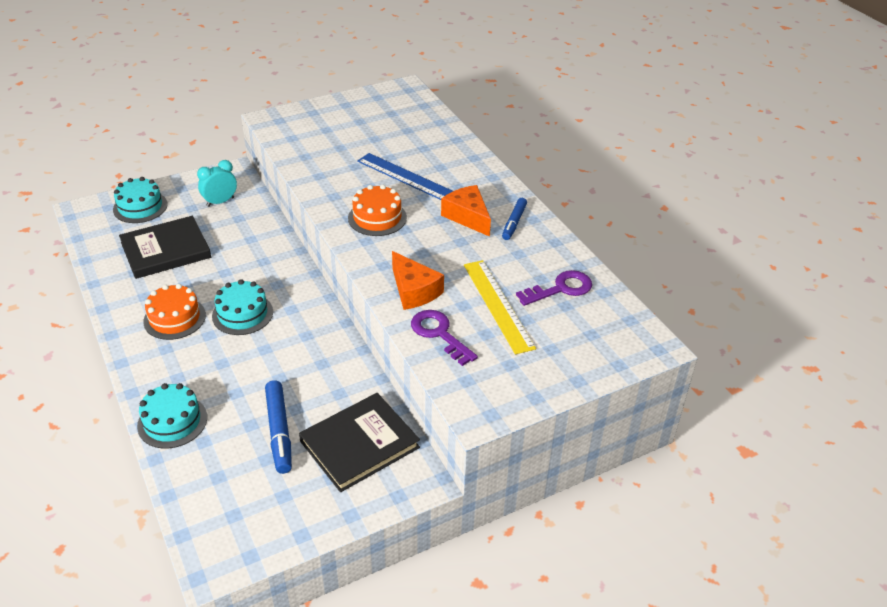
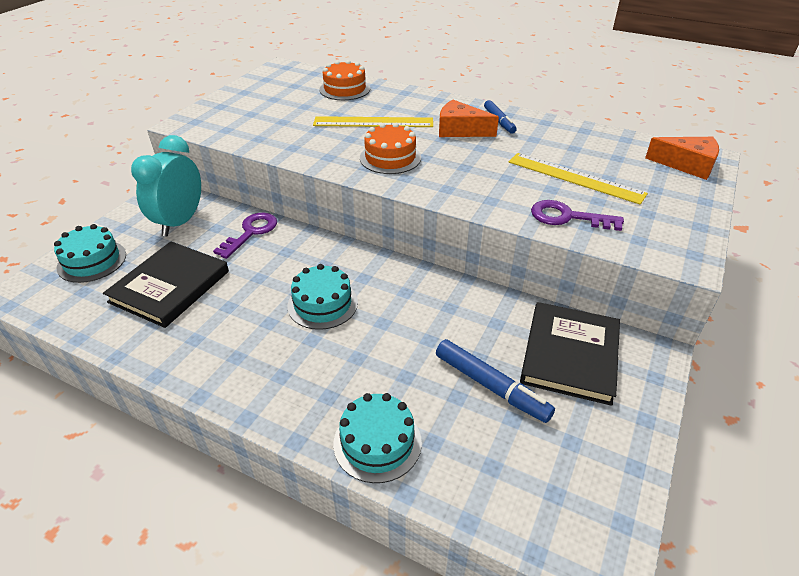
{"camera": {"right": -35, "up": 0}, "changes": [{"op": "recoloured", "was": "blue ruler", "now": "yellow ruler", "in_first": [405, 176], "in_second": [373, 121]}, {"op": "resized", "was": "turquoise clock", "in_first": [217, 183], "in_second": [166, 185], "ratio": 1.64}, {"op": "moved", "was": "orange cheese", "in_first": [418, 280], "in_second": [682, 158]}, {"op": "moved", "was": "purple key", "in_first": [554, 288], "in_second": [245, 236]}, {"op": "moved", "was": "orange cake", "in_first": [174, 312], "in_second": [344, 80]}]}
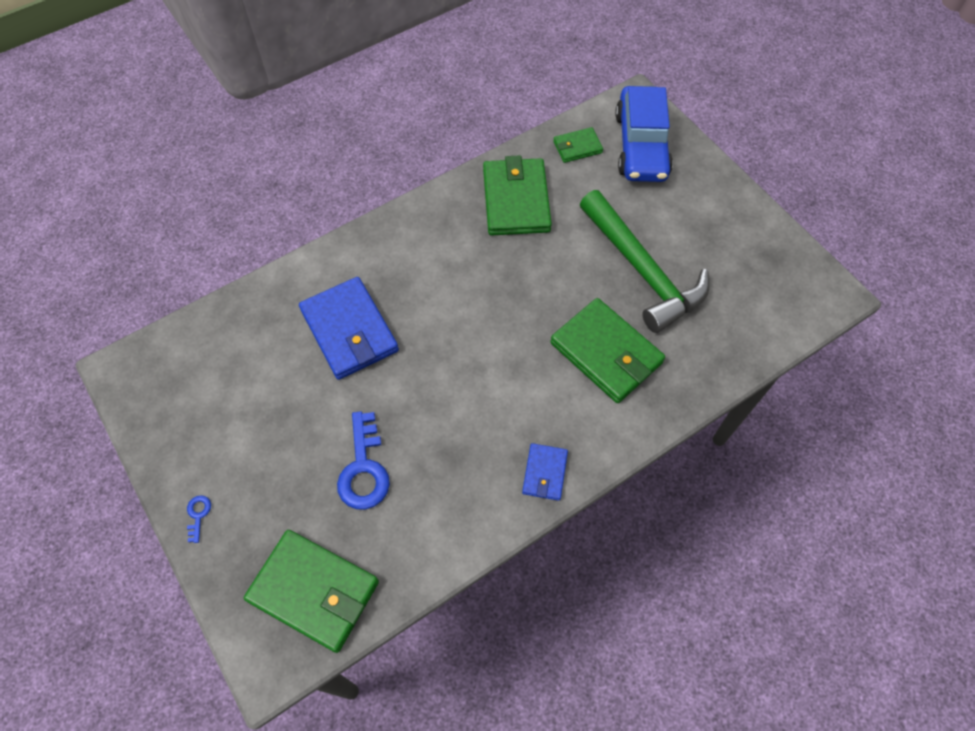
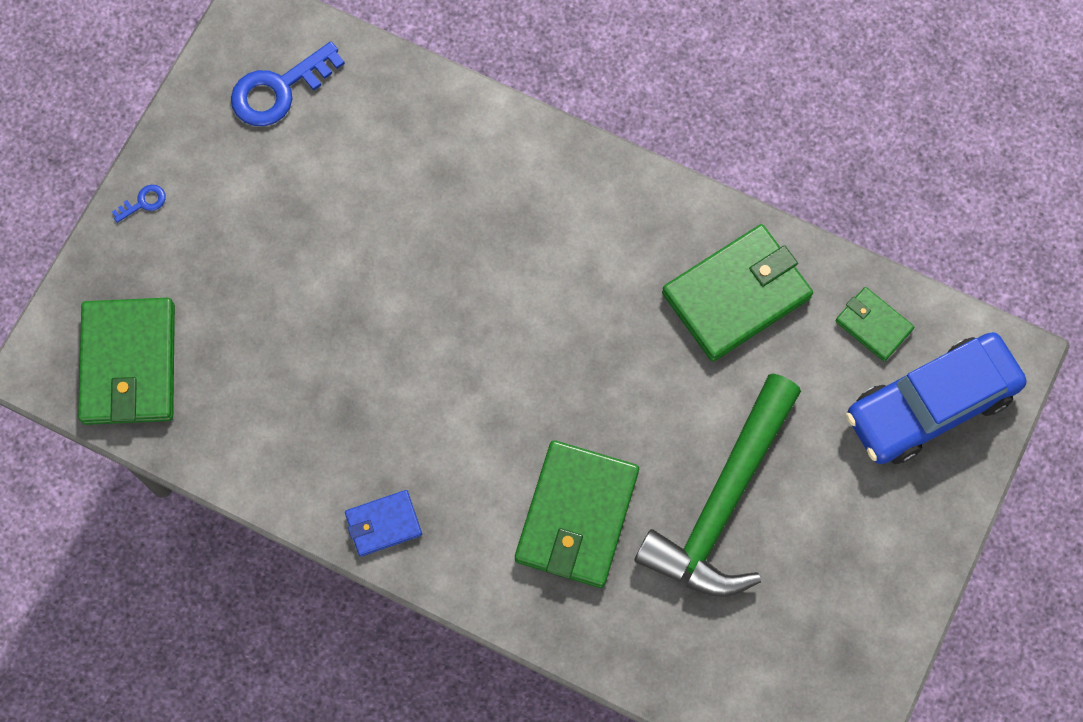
{"camera": {"right": 60, "up": 10}, "changes": [{"op": "removed", "was": "blue wallet", "in_first": [349, 328]}, {"op": "moved", "was": "blue key", "in_first": [363, 460], "in_second": [288, 84]}]}
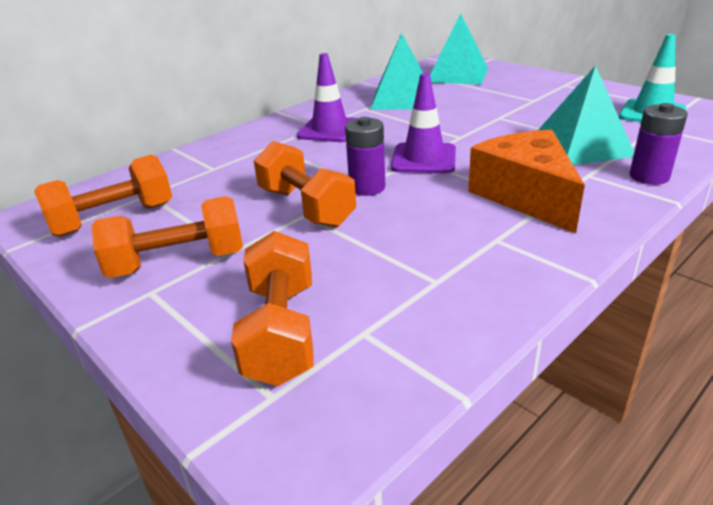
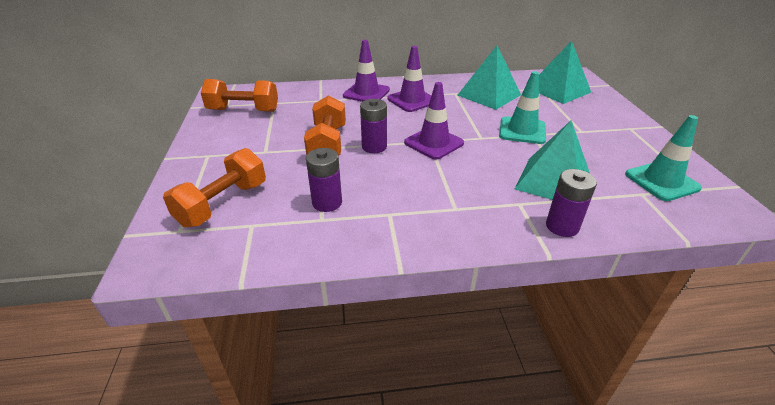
{"camera": {"right": 35, "up": 5}, "changes": [{"op": "removed", "was": "orange cheese", "in_first": [526, 182]}, {"op": "removed", "was": "orange dumbbell", "in_first": [167, 237]}, {"op": "added", "now": "purple traffic cone", "in_second": [366, 71]}, {"op": "added", "now": "turquoise traffic cone", "in_second": [522, 107]}, {"op": "added", "now": "purple battery", "in_second": [324, 180]}]}
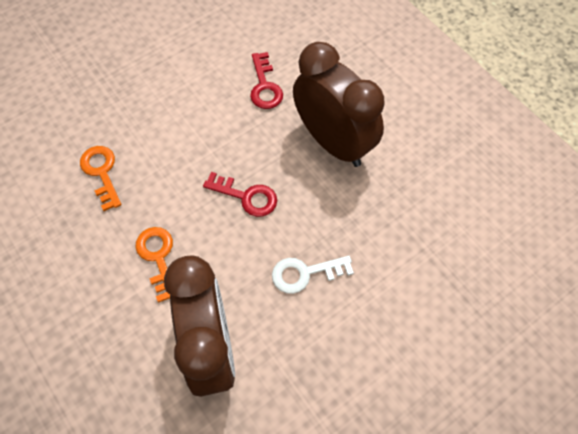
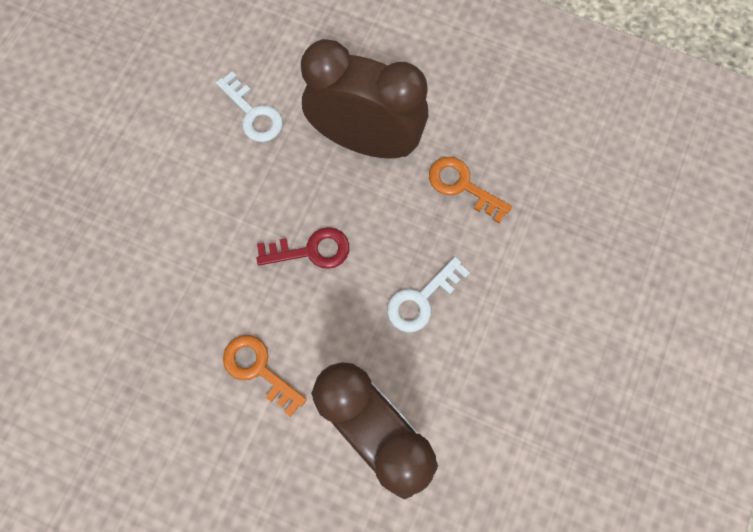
{"camera": {"right": -30, "up": 10}, "changes": [{"op": "recoloured", "was": "red key", "now": "white key", "in_first": [266, 80], "in_second": [249, 107]}, {"op": "moved", "was": "orange key", "in_first": [100, 178], "in_second": [470, 190]}]}
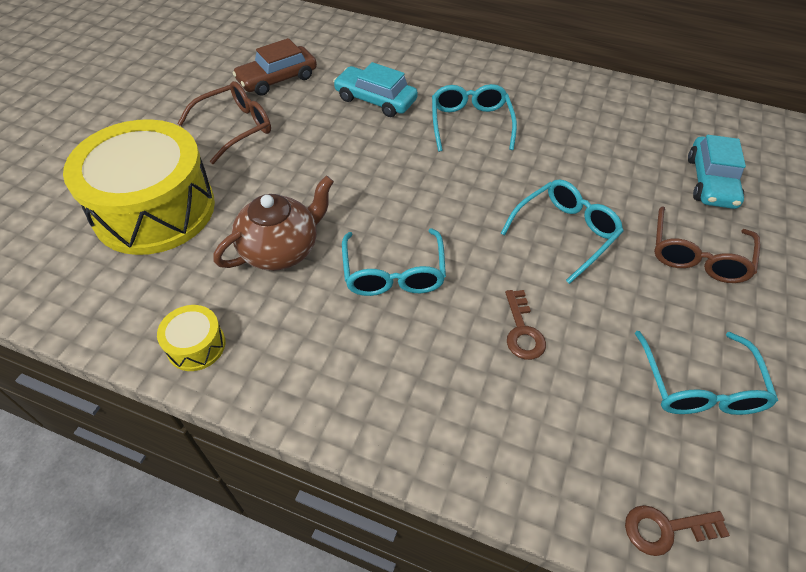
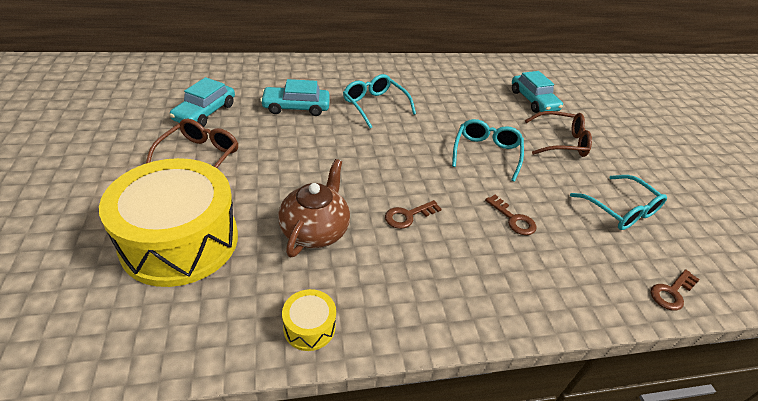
{"camera": {"right": -35, "up": -10}, "changes": [{"op": "recoloured", "was": "brown car", "now": "turquoise car", "in_first": [275, 67], "in_second": [202, 102]}, {"op": "turned", "was": "brown glasses", "in_first": [707, 244], "in_second": [558, 134], "clockwise": -75}, {"op": "replaced", "was": "turquoise glasses", "now": "brown key", "in_first": [394, 262], "in_second": [413, 214]}]}
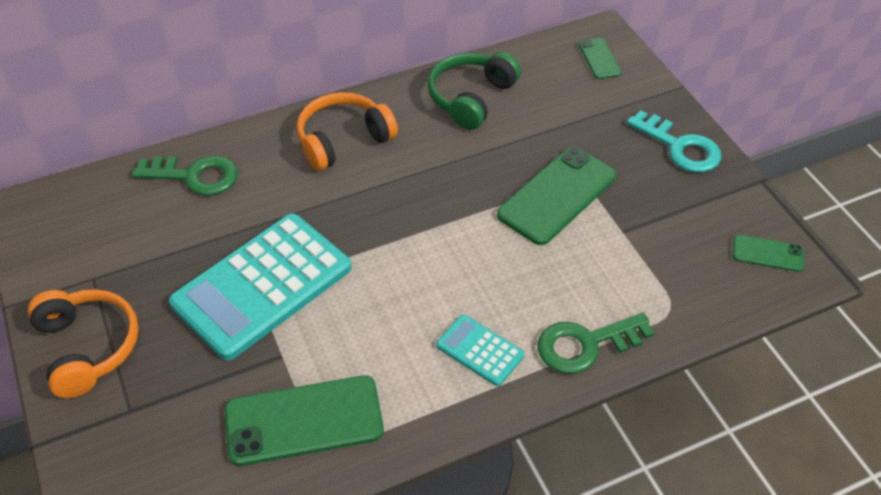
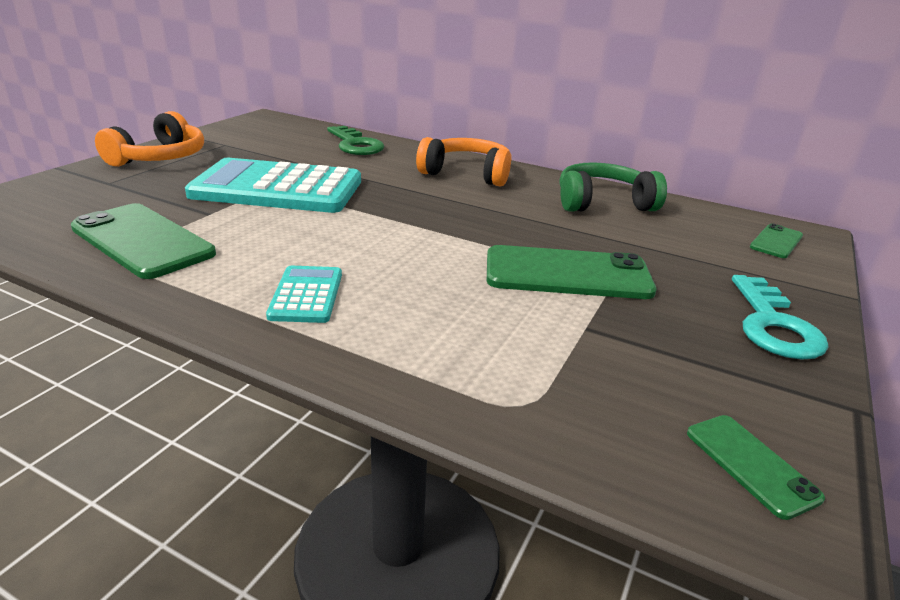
{"camera": {"right": 50, "up": -20}, "changes": [{"op": "removed", "was": "green key", "in_first": [595, 343]}]}
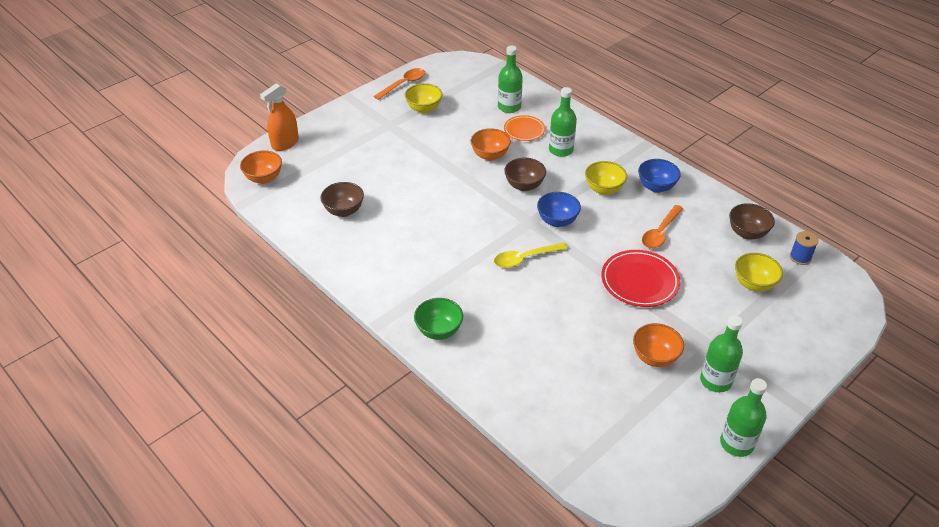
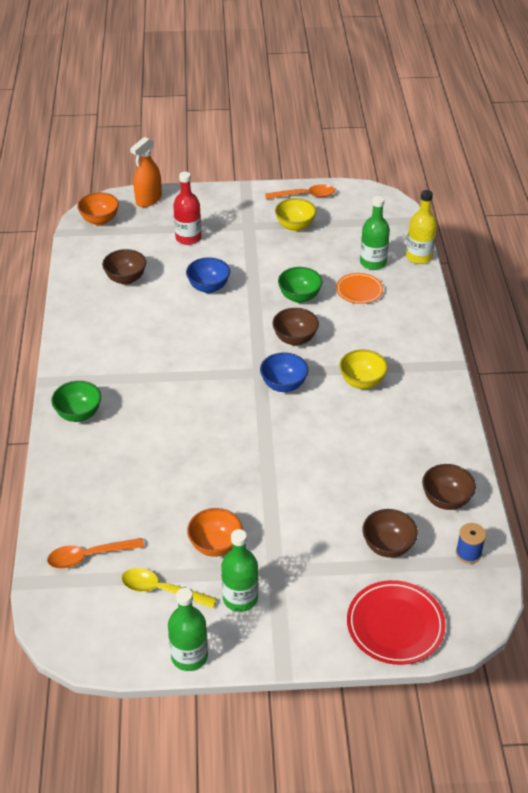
{"camera": {"right": 40, "up": 0}, "changes": [{"op": "turned", "was": "orange spray bottle", "in_first": [279, 117], "in_second": [146, 172], "clockwise": -45}, {"op": "removed", "was": "green bottle", "in_first": [563, 122]}, {"op": "recoloured", "was": "orange bowl", "now": "green bowl", "in_first": [490, 144], "in_second": [300, 285]}, {"op": "moved", "was": "blue bowl", "in_first": [659, 176], "in_second": [208, 275]}, {"op": "moved", "was": "orange spoon", "in_first": [662, 227], "in_second": [95, 553]}, {"op": "moved", "was": "yellow spoon", "in_first": [531, 255], "in_second": [169, 588]}, {"op": "moved", "was": "red plate", "in_first": [640, 278], "in_second": [396, 622]}, {"op": "recoloured", "was": "yellow bowl", "now": "brown bowl", "in_first": [759, 272], "in_second": [390, 533]}, {"op": "added", "now": "red bottle", "in_second": [187, 208]}, {"op": "added", "now": "yellow bottle", "in_second": [421, 227]}]}
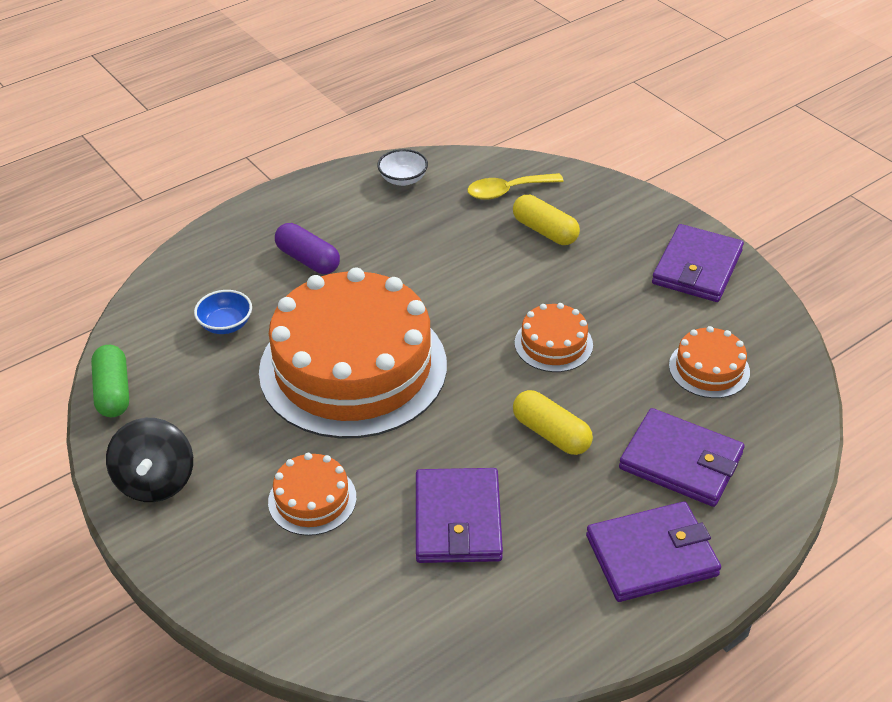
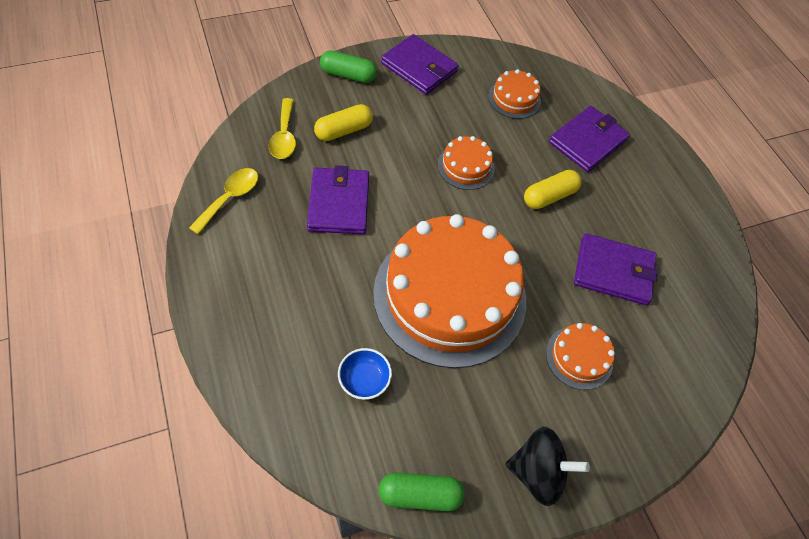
{"camera": {"right": -80, "up": 15}, "changes": [{"op": "replaced", "was": "white bowl", "now": "yellow spoon", "in_first": [402, 167], "in_second": [223, 201]}, {"op": "removed", "was": "purple capsule", "in_first": [307, 248]}, {"op": "moved", "was": "purple wallet", "in_first": [653, 551], "in_second": [338, 199]}, {"op": "added", "now": "green capsule", "in_second": [348, 67]}]}
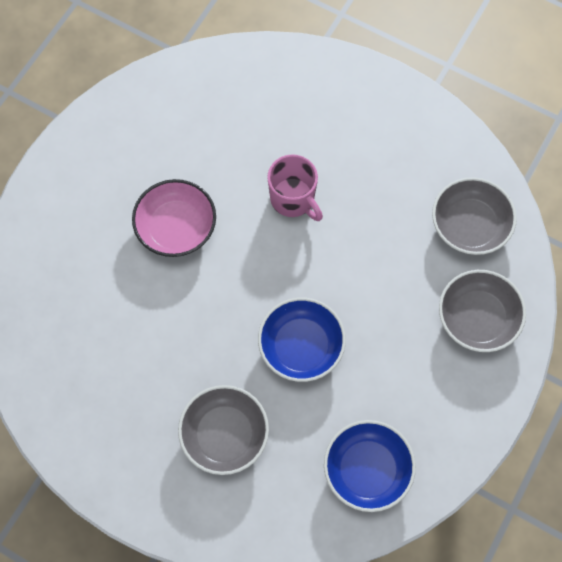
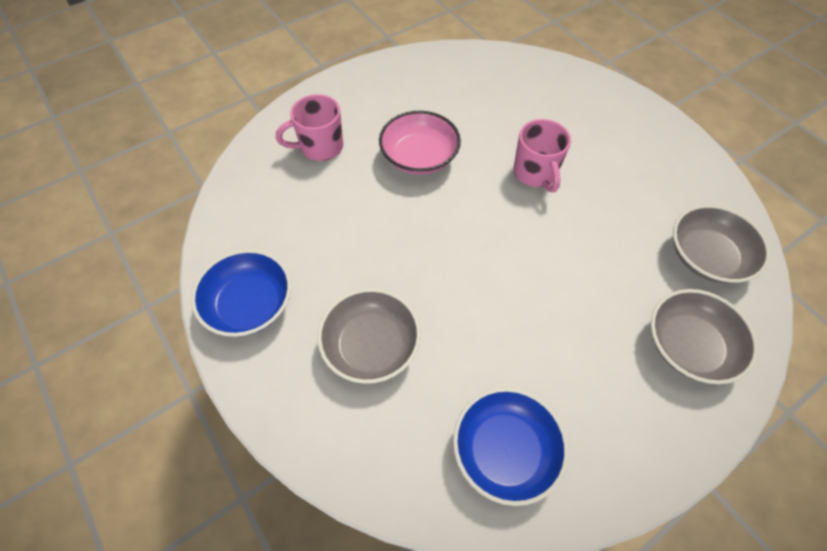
{"camera": {"right": 25, "up": -10}, "changes": [{"op": "moved", "was": "blue bowl", "in_first": [302, 340], "in_second": [241, 293]}, {"op": "added", "now": "pink mug", "in_second": [309, 127]}]}
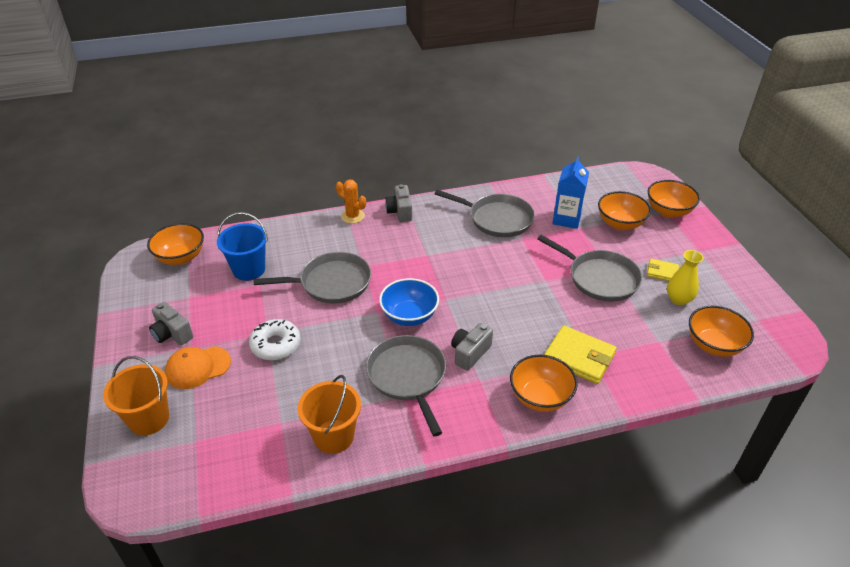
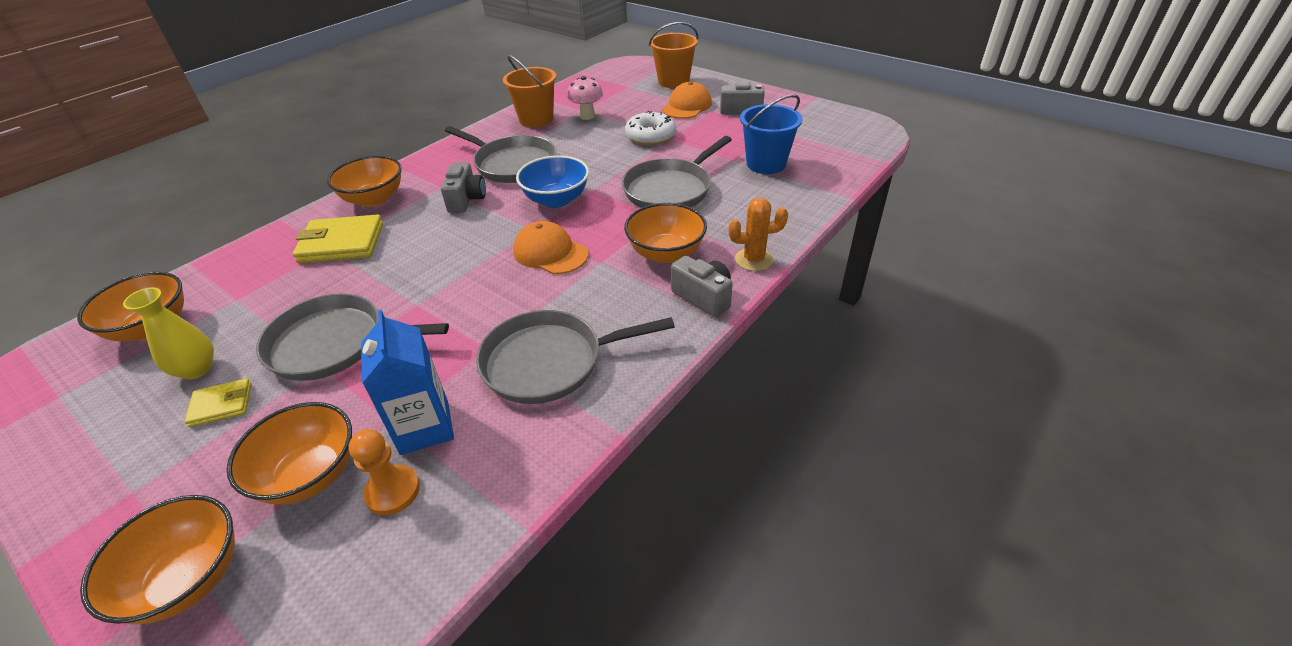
{"camera": {"right": 145, "up": 0}, "changes": [{"op": "moved", "was": "orange bowl", "in_first": [175, 244], "in_second": [665, 233]}, {"op": "added", "now": "pink mushroom", "in_second": [585, 98]}, {"op": "added", "now": "orange cap", "in_second": [550, 247]}, {"op": "added", "now": "orange pawn", "in_second": [384, 472]}]}
